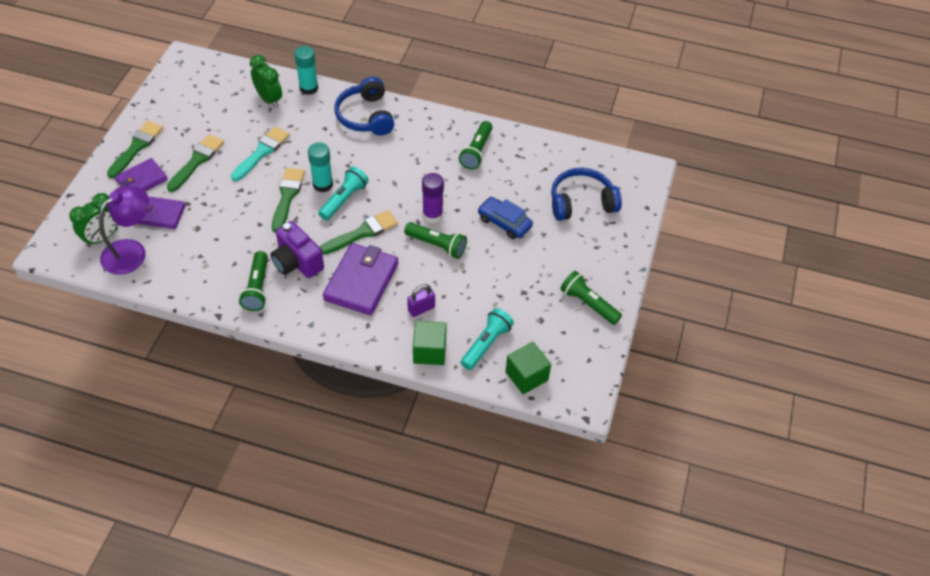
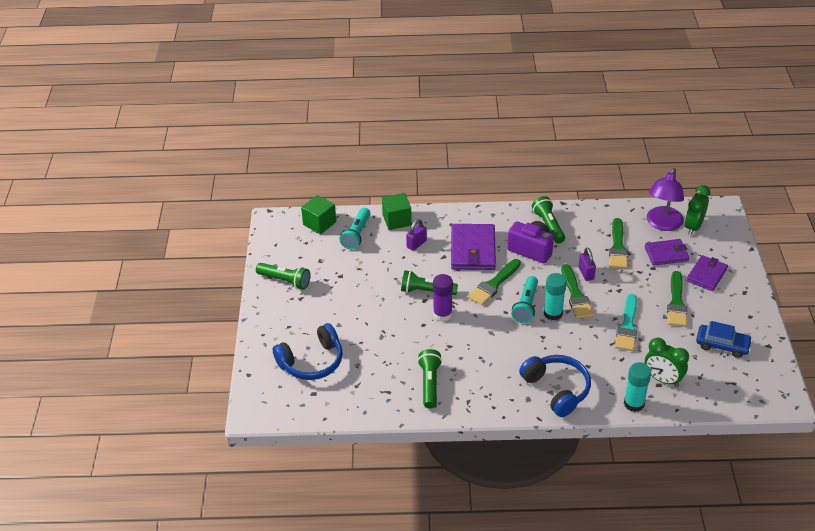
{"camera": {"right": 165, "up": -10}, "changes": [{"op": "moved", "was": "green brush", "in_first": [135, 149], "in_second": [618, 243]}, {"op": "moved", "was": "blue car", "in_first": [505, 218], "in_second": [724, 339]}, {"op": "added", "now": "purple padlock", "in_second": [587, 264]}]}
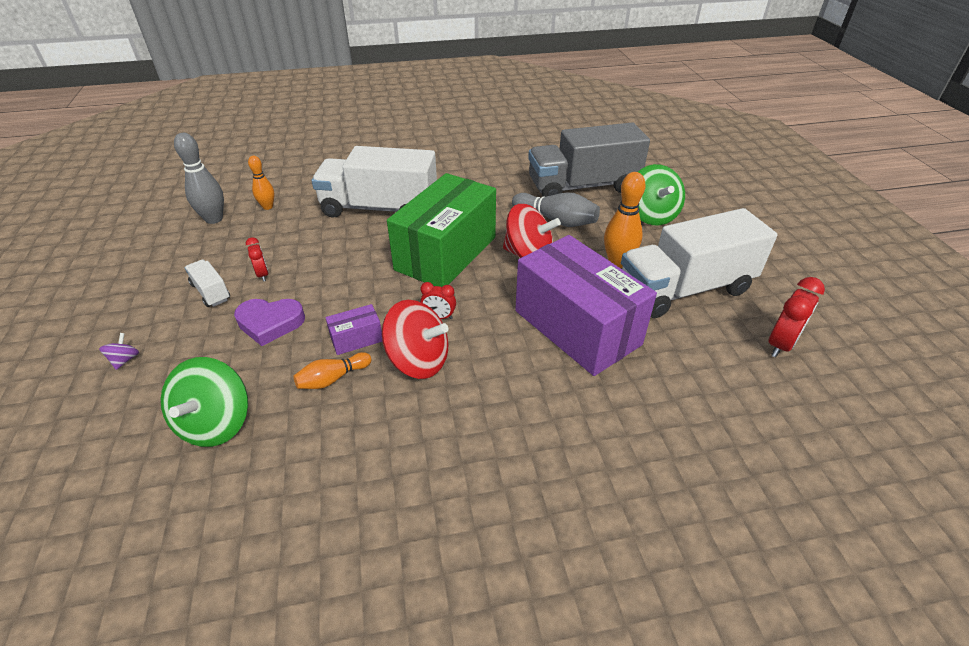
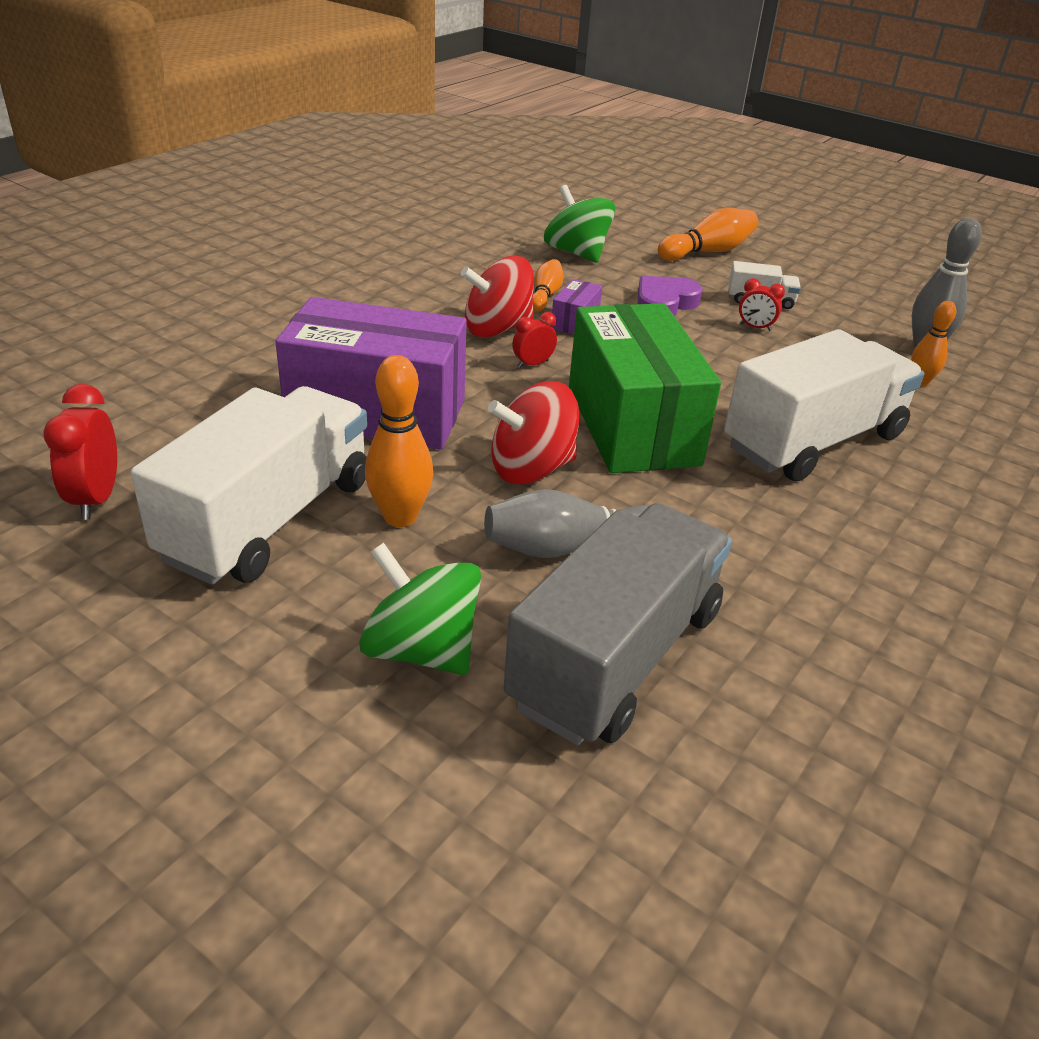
{"camera": {"right": 135, "up": -5}, "changes": [{"op": "replaced", "was": "purple spinning top", "now": "orange bowling pin", "in_first": [119, 351], "in_second": [708, 234]}]}
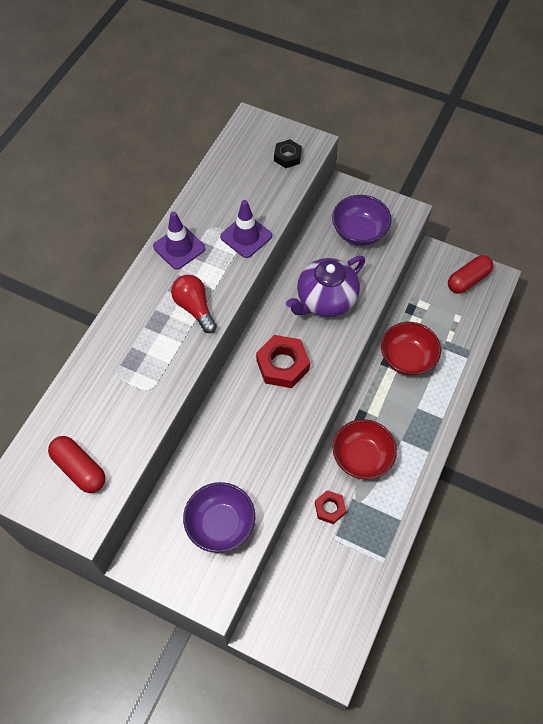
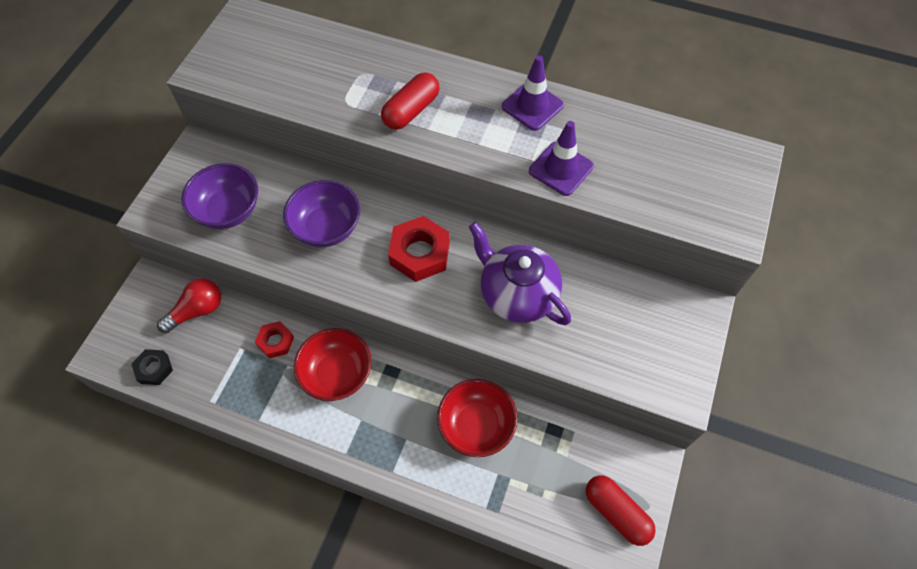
{"camera": {"right": 85, "up": 0}, "changes": [{"op": "moved", "was": "black nut", "in_first": [288, 153], "in_second": [152, 367]}, {"op": "moved", "was": "purple bowl", "in_first": [362, 220], "in_second": [321, 213]}, {"op": "moved", "was": "red light bulb", "in_first": [194, 304], "in_second": [189, 305]}, {"op": "moved", "was": "red capsule", "in_first": [77, 464], "in_second": [410, 101]}]}
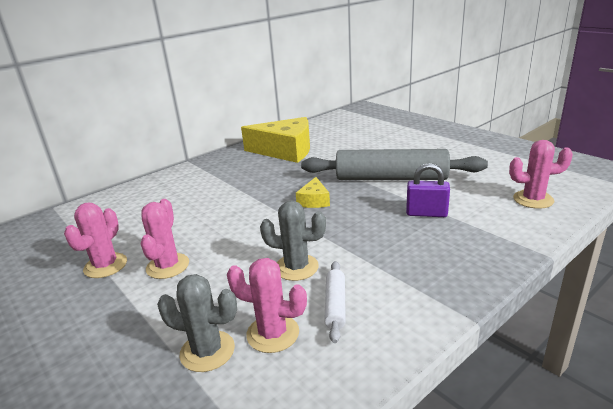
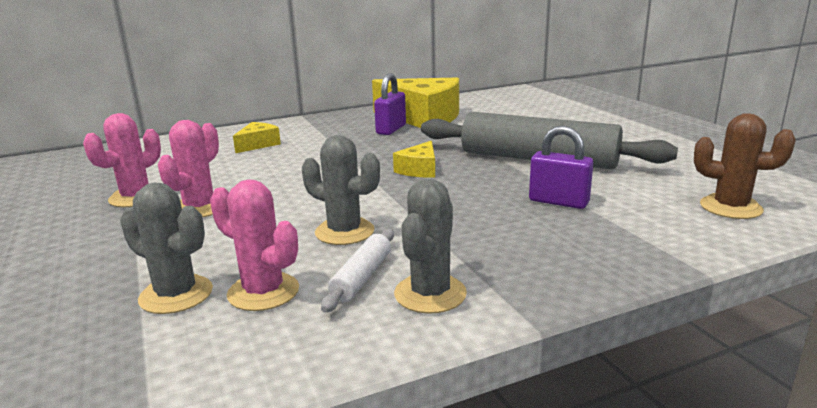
{"camera": {"right": 15, "up": -5}, "changes": [{"op": "recoloured", "was": "pink cactus", "now": "brown cactus", "in_first": [541, 174], "in_second": [745, 166]}, {"op": "added", "now": "purple padlock", "in_second": [390, 104]}, {"op": "added", "now": "yellow cheese", "in_second": [257, 137]}, {"op": "added", "now": "grey cactus", "in_second": [430, 246]}]}
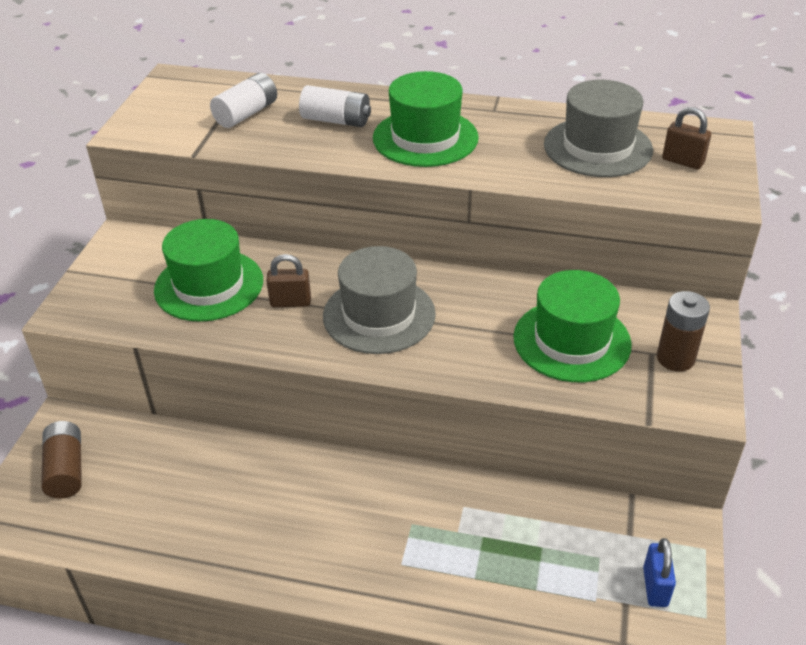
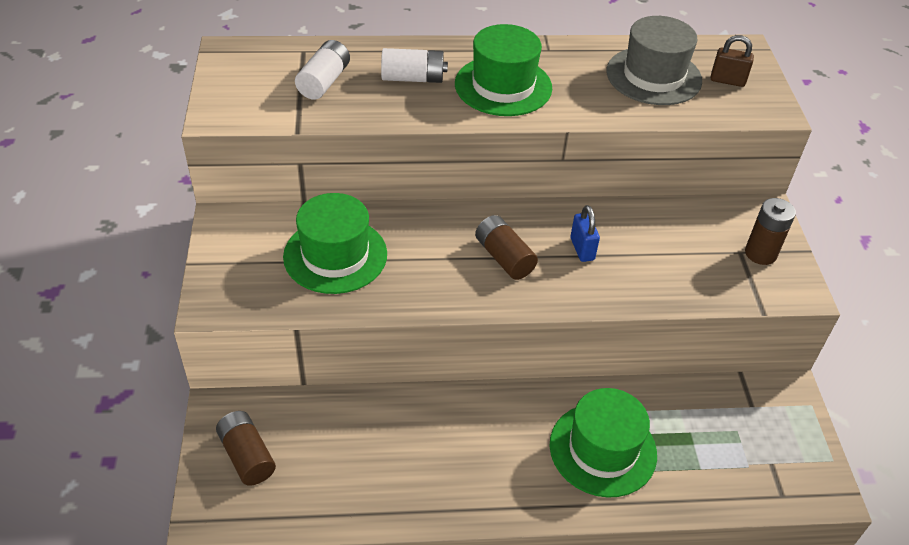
{"camera": {"right": -20, "up": 5}, "changes": [{"op": "replaced", "was": "grey hat", "now": "brown battery", "in_first": [379, 300], "in_second": [506, 247]}, {"op": "removed", "was": "brown padlock", "in_first": [288, 280]}, {"op": "moved", "was": "green hat", "in_first": [572, 326], "in_second": [603, 443]}, {"op": "moved", "was": "blue padlock", "in_first": [659, 572], "in_second": [585, 233]}]}
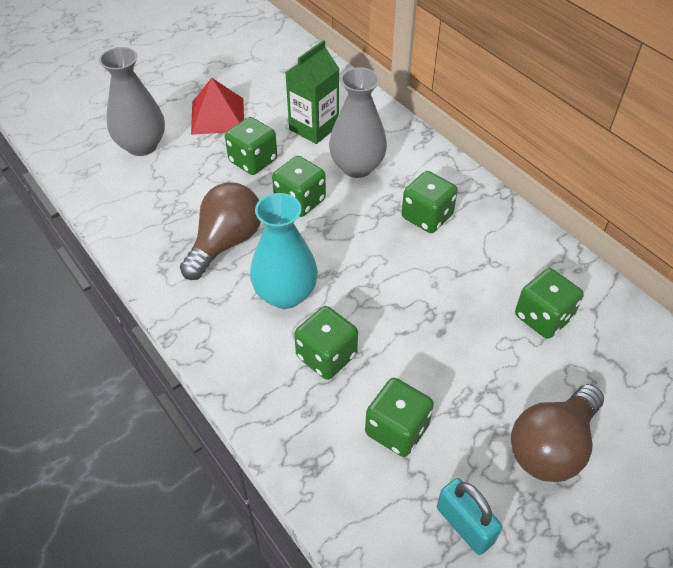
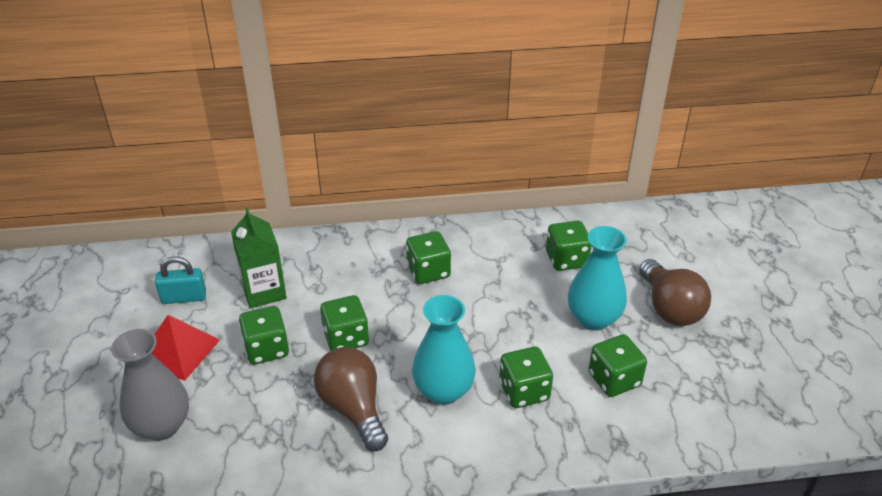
{"camera": {"right": -60, "up": -10}, "changes": [{"op": "removed", "was": "grey vase", "in_first": [358, 122]}, {"op": "moved", "was": "turquoise padlock", "in_first": [469, 516], "in_second": [180, 280]}, {"op": "added", "now": "turquoise vase", "in_second": [597, 278]}]}
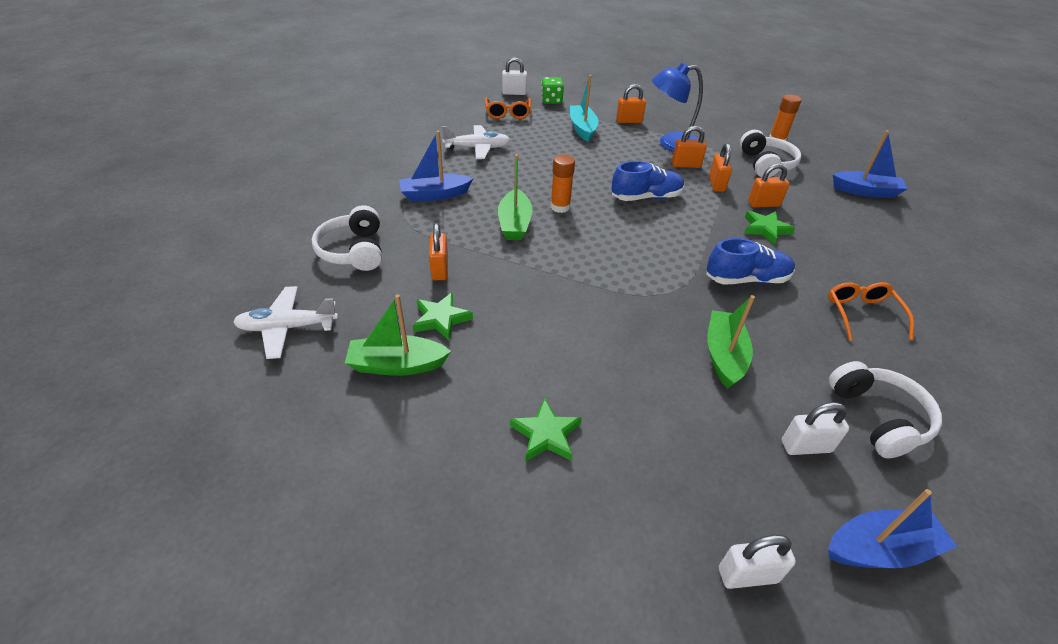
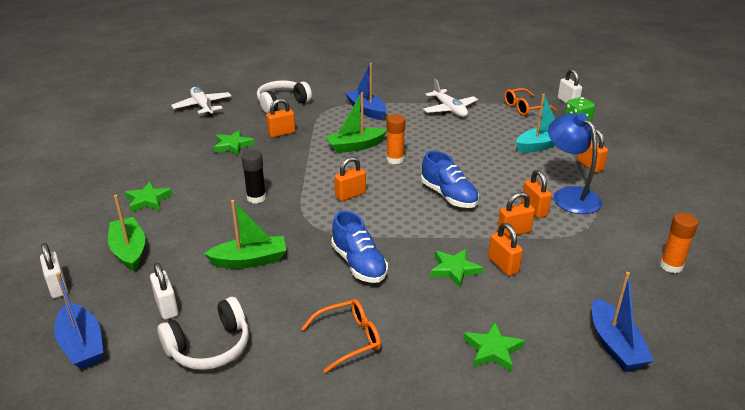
{"camera": {"right": 70, "up": -10}, "changes": [{"op": "removed", "was": "white headphones", "in_first": [770, 153]}, {"op": "moved", "was": "green boat", "in_first": [398, 335], "in_second": [126, 233]}, {"op": "added", "now": "black glue stick", "in_second": [253, 177]}, {"op": "added", "now": "orange padlock", "in_second": [350, 179]}, {"op": "added", "now": "green star", "in_second": [494, 347]}]}
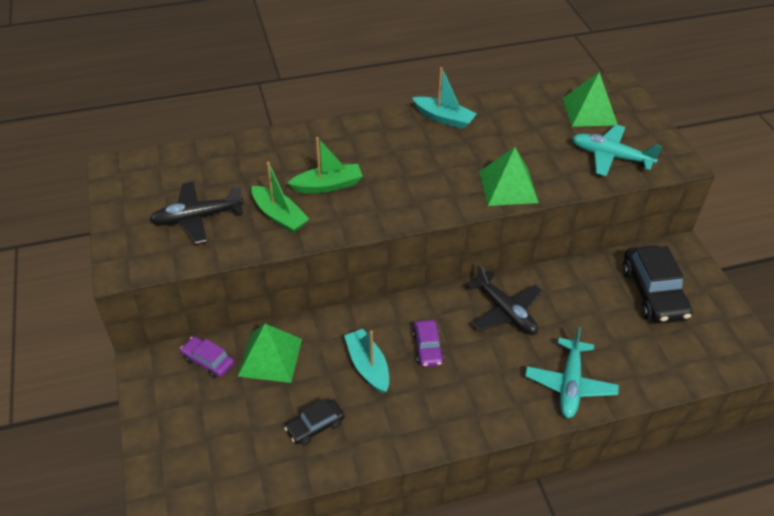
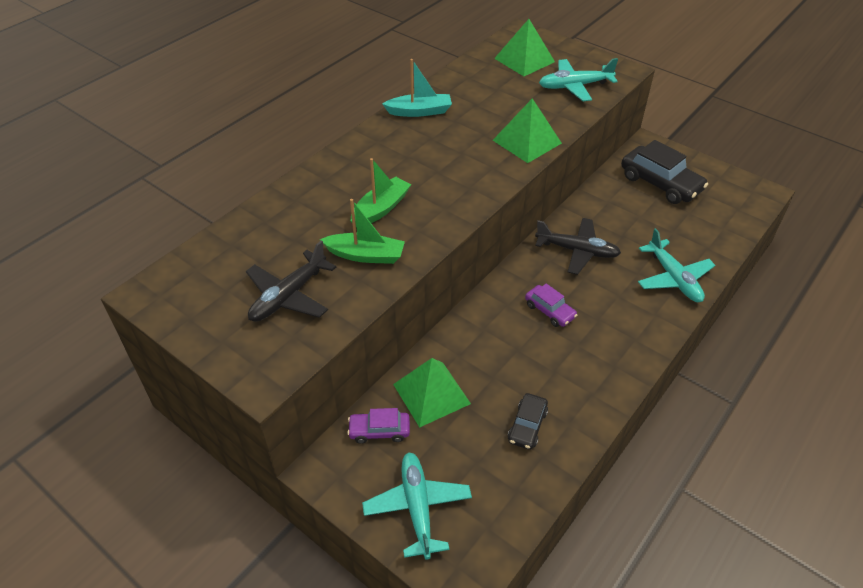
{"camera": {"right": -35, "up": 0}, "changes": [{"op": "removed", "was": "turquoise boat", "in_first": [366, 361]}, {"op": "added", "now": "turquoise plane", "in_second": [417, 506]}]}
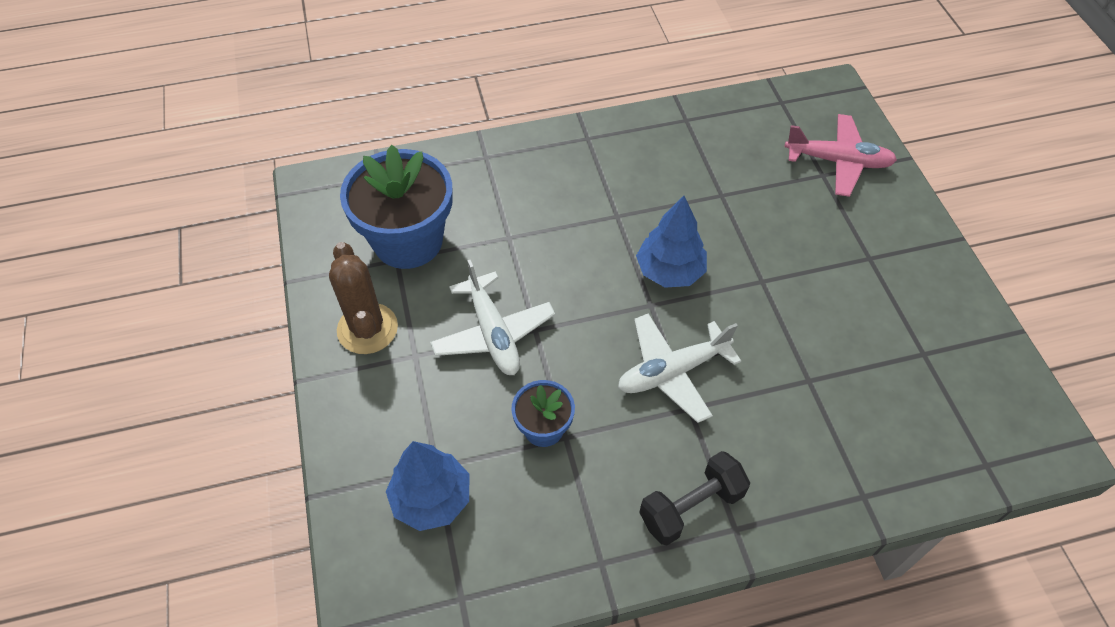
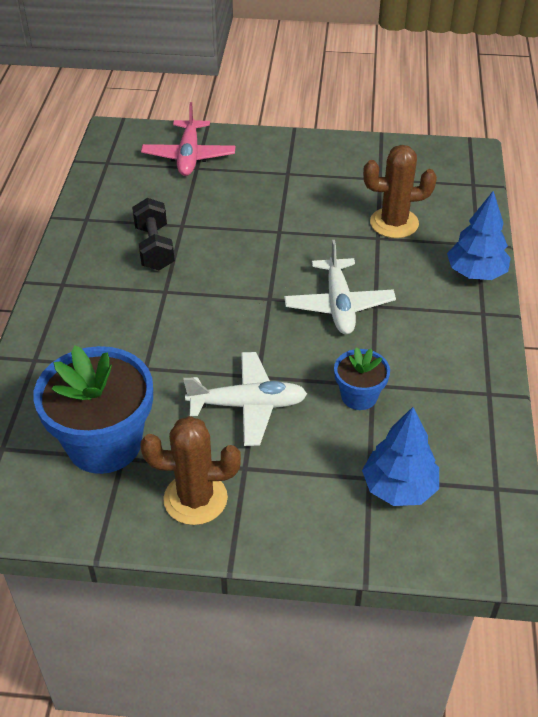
{"camera": {"right": -70, "up": -10}, "changes": [{"op": "turned", "was": "pink plane", "in_first": [841, 155], "in_second": [188, 139], "clockwise": 150}, {"op": "moved", "was": "blue tree", "in_first": [671, 242], "in_second": [479, 235]}, {"op": "moved", "was": "black dumbbell", "in_first": [694, 498], "in_second": [153, 234]}, {"op": "added", "now": "brown cactus", "in_second": [400, 191]}]}
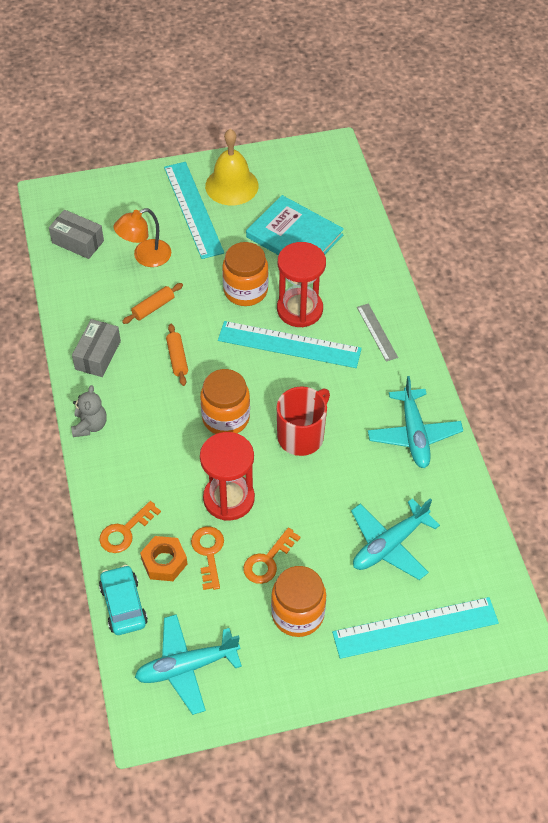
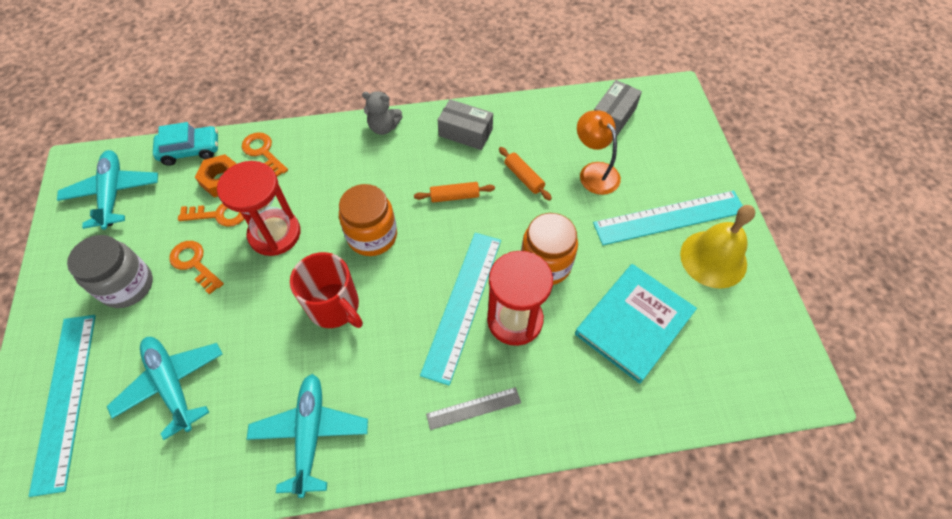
{"camera": {"right": 95, "up": 5}, "changes": [{"op": "turned", "was": "turquoise plane", "in_first": [415, 422], "in_second": [307, 436], "clockwise": 90}, {"op": "recoloured", "was": "orange jar", "now": "grey jar", "in_first": [298, 601], "in_second": [110, 271]}]}
